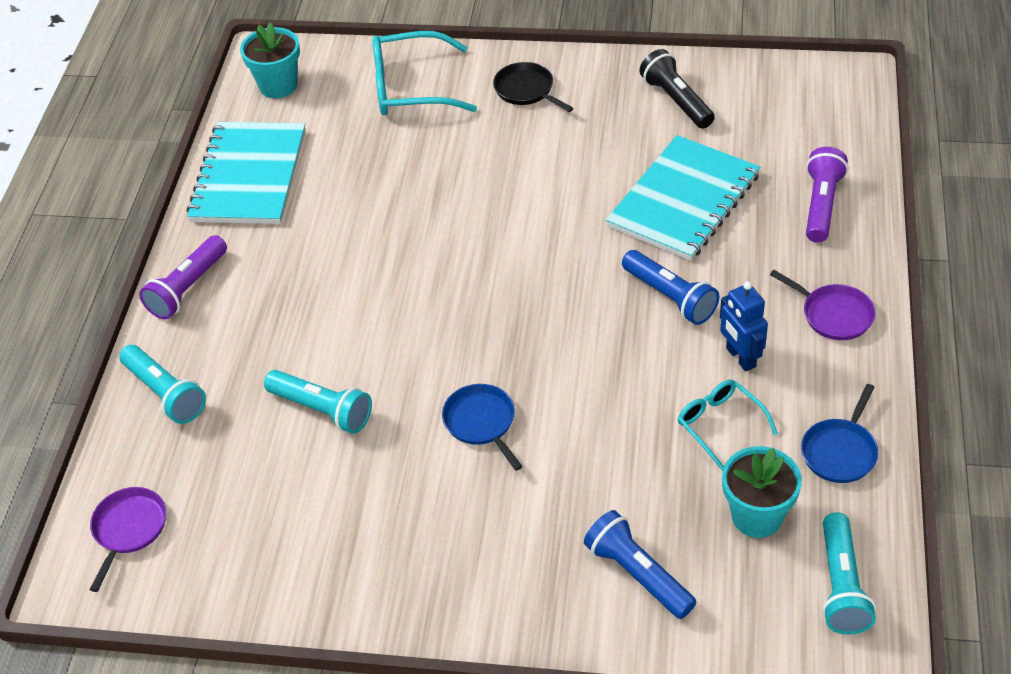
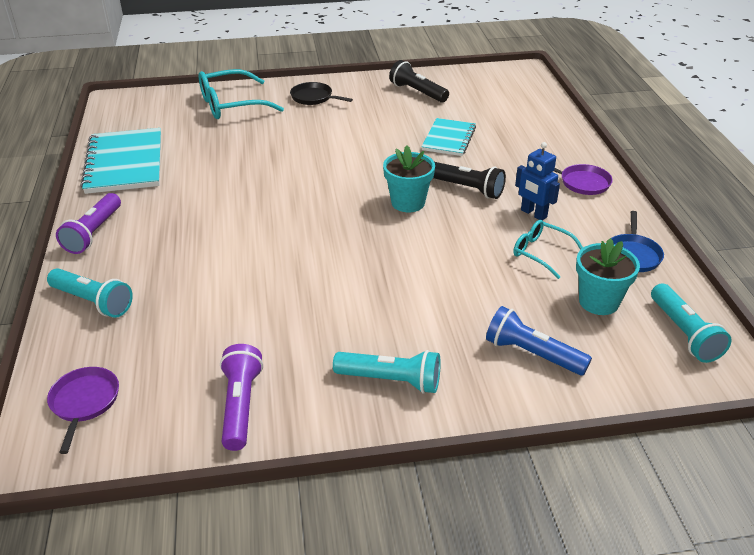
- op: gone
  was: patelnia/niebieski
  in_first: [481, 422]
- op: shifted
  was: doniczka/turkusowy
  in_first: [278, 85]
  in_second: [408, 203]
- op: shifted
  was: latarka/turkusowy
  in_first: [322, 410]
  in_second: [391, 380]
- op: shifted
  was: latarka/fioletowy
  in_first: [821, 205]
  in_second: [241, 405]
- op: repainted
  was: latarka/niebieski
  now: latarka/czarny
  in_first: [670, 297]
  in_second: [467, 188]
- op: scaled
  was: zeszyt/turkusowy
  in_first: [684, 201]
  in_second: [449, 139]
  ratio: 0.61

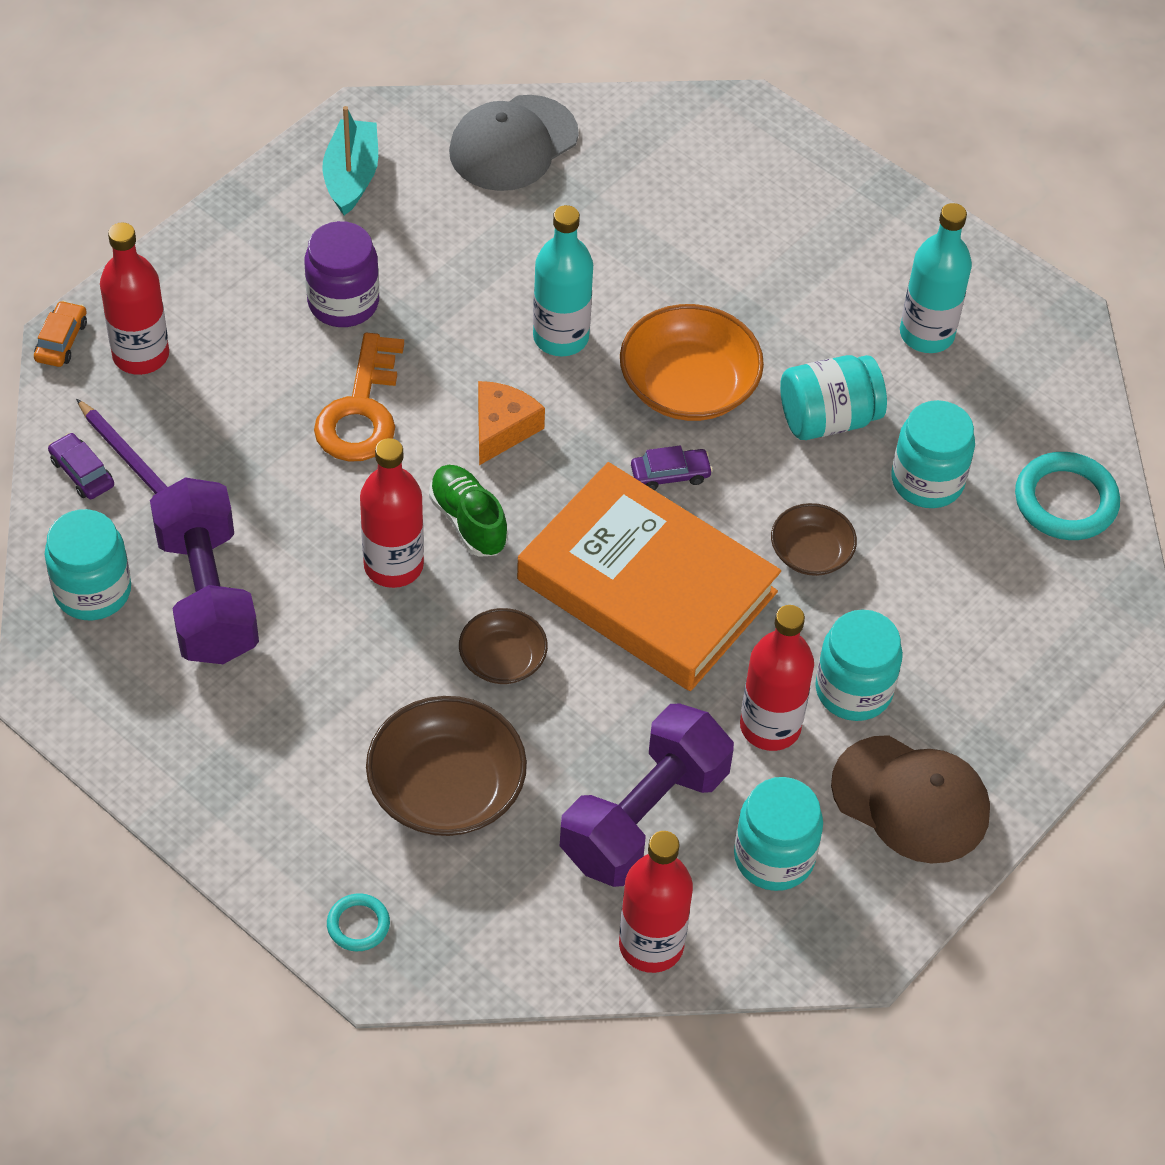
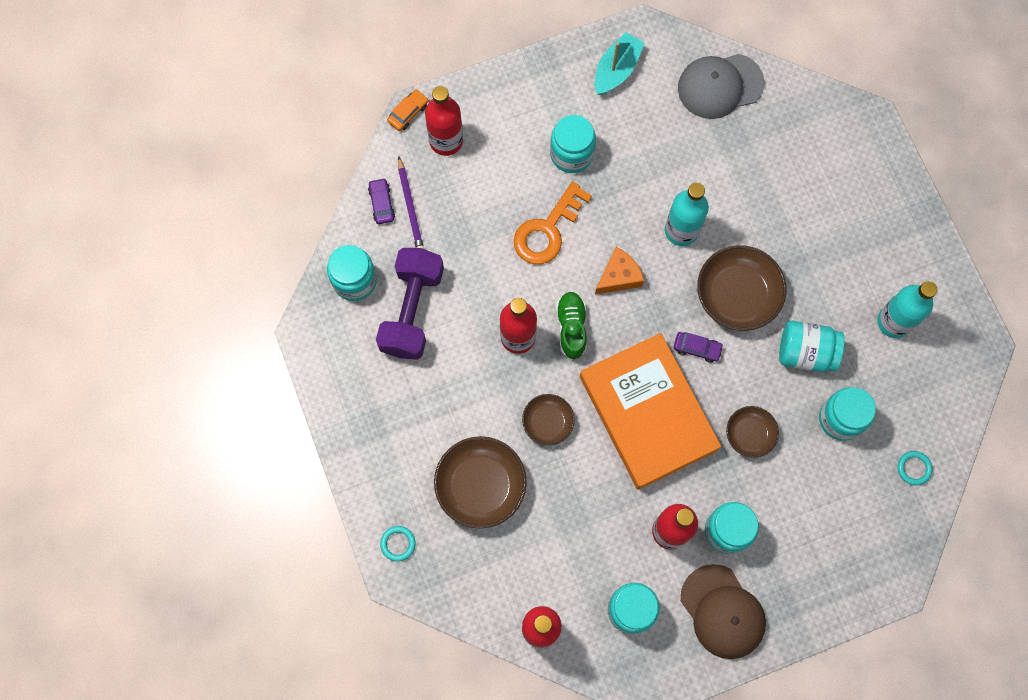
- op: gone
  was: hantel/fioletowy
  in_first: [644, 816]
- op: repainted
  was: słoik/fioletowy
  now: słoik/turkusowy
  in_first: [343, 302]
  in_second: [571, 154]
- op: repainted
  was: miska/pomarańczowy
  now: miska/brązowy
  in_first: [688, 385]
  in_second: [737, 295]
- op: scaled
  was: pierścień/turkusowy
  in_first: [1065, 501]
  in_second: [914, 468]
  ratio: 0.54

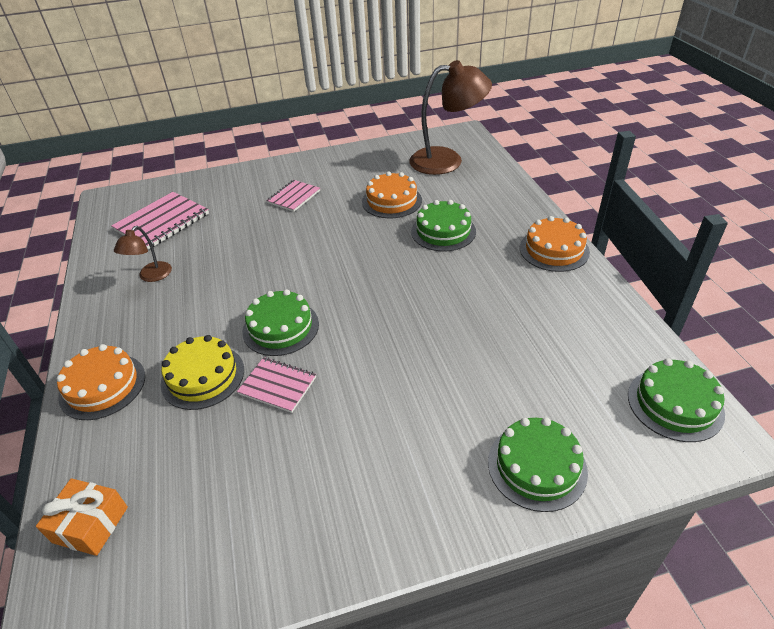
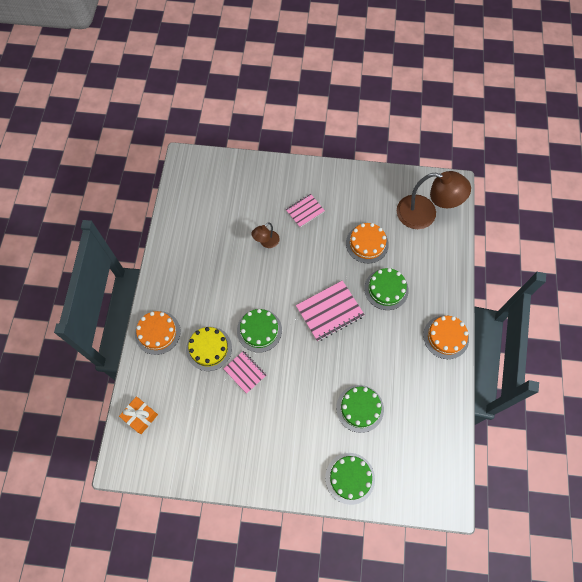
- op: shifted
  was: zeszyt/różowy
  in_first: [162, 222]
  in_second: [329, 311]
- op: shifted
  was: lampka/brązowy
  in_first: [151, 276]
  in_second: [266, 242]
- op: shifted
  was: tort/zielony
  in_first: [675, 404]
  in_second: [360, 408]

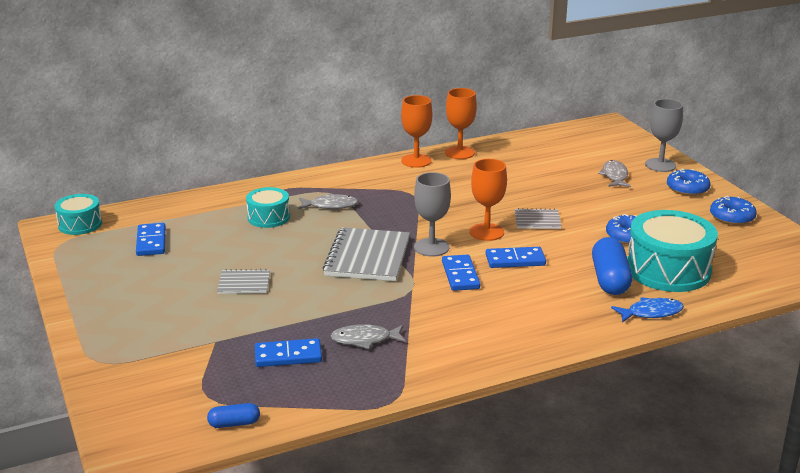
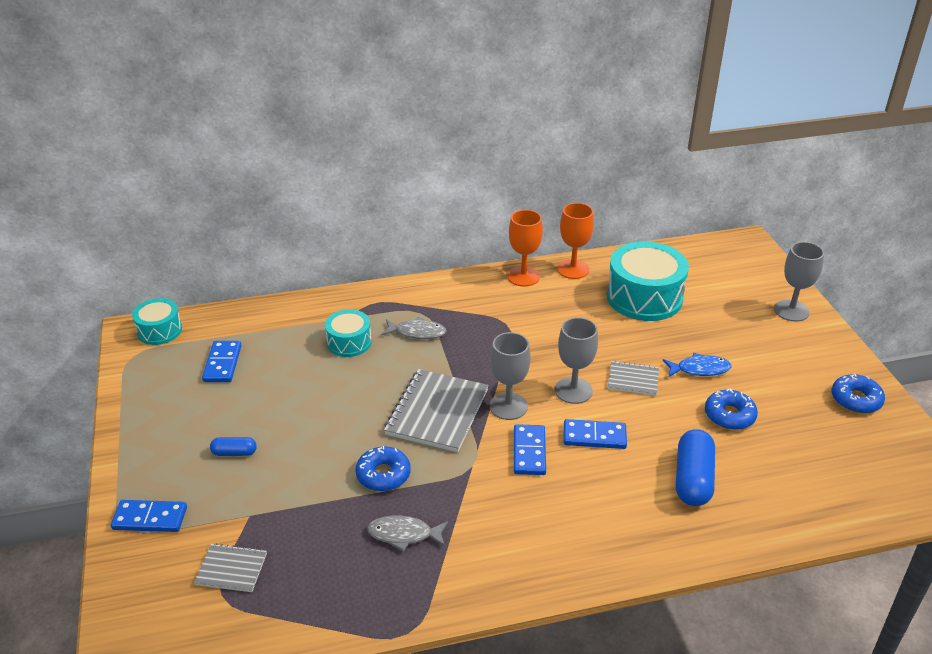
- op: gone
  was: ryba/szary
  in_first: [614, 176]
- op: shifted
  was: kapsułka/niebieski
  in_first: [234, 423]
  in_second: [234, 453]
- op: shifted
  was: zeszyt/szary
  in_first: [244, 283]
  in_second: [231, 569]
- op: shifted
  was: kostka domina/niebieski
  in_first: [288, 356]
  in_second: [150, 518]
- op: shifted
  was: ryba/niebieski
  in_first: [651, 313]
  in_second: [699, 369]
- op: shifted
  was: bęben/turkusowy
  in_first: [668, 270]
  in_second: [644, 297]
- op: shifted
  was: donut/niebieski
  in_first: [687, 188]
  in_second: [383, 475]
- op: repainted
  was: kielich/pomarańczowy
  now: kielich/szary
  in_first: [486, 232]
  in_second: [573, 390]

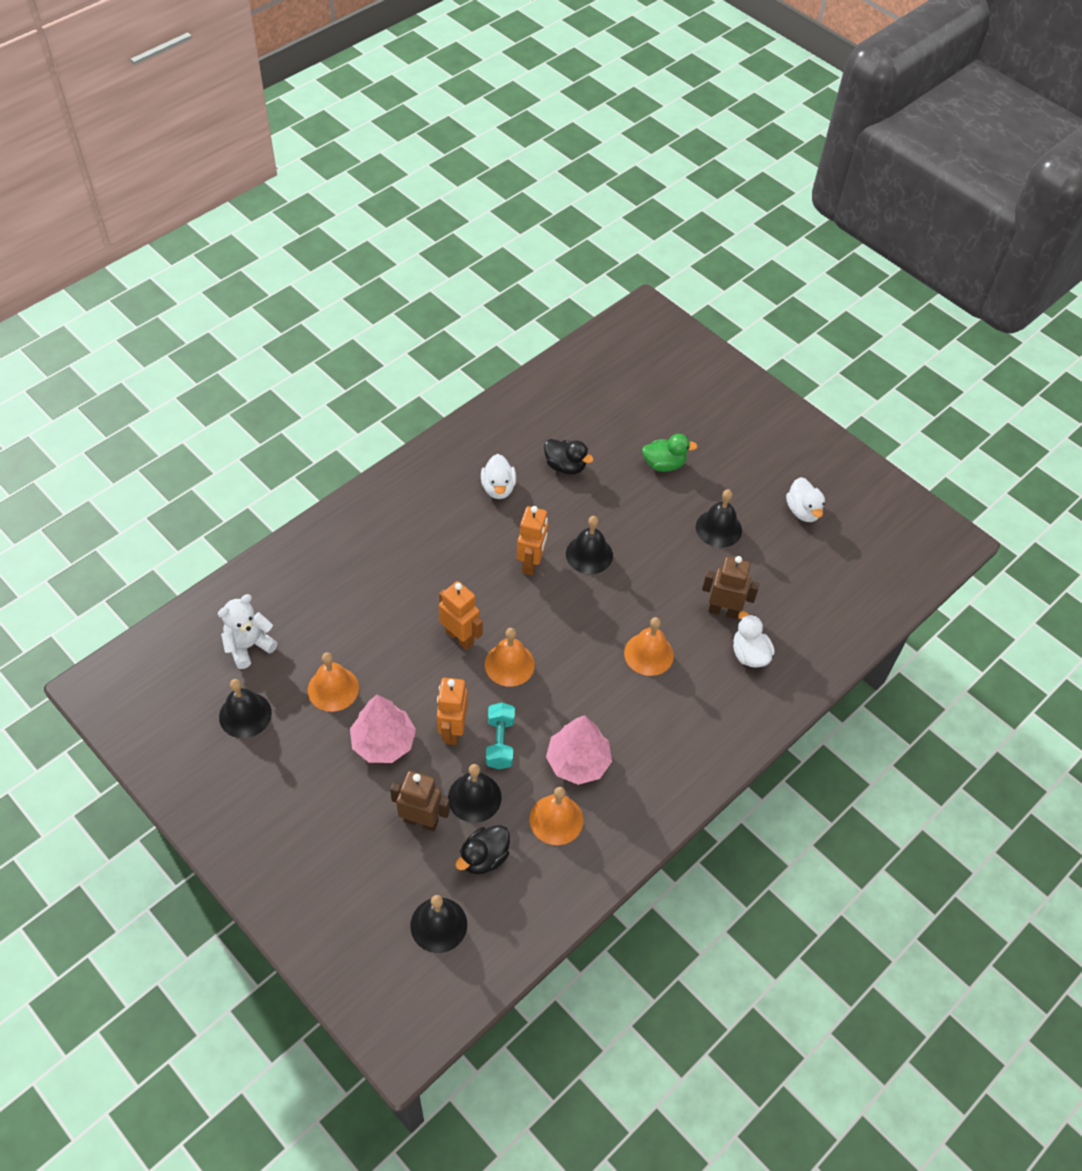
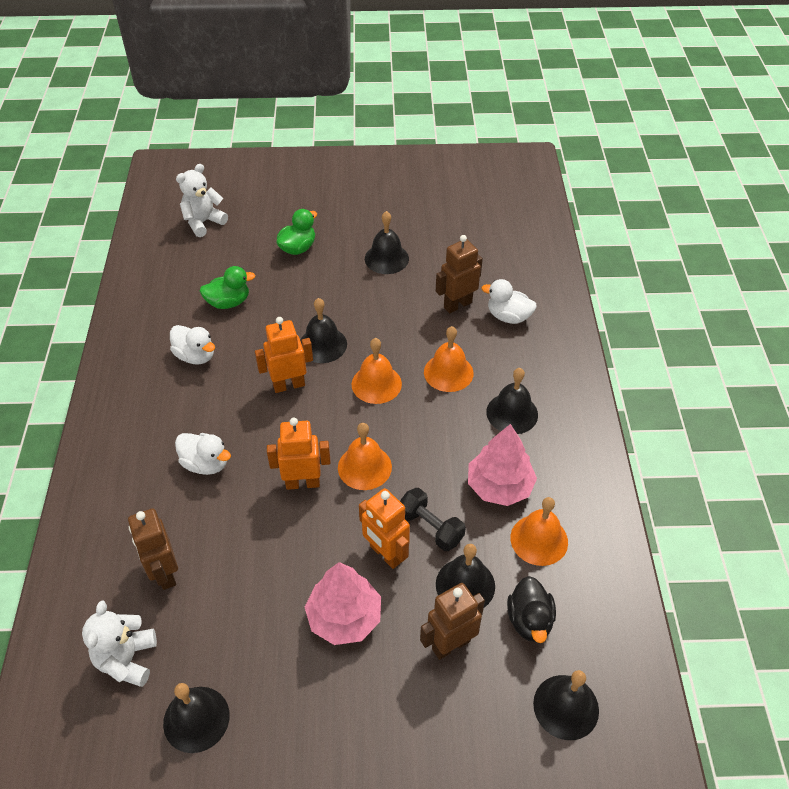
- op: new
  now: robot/brązowy
  in_second: [164, 573]
- op: new
  now: miś/biały
  in_second: [203, 222]
- op: new
  now: dzwonek/czarny
  in_second: [512, 413]
- op: shifted
  was: dzwonek/pomarańczowy
  in_first: [333, 689]
  in_second: [376, 384]
- op: shifted
  was: kaczka/biały
  in_first: [803, 511]
  in_second: [206, 464]
- op: repainted
  was: hantel/turkusowy
  now: hantel/czarny
  in_first: [500, 742]
  in_second: [430, 527]
- op: repainted
  was: kaczka/czarny
  now: kaczka/zielony
  in_first: [565, 466]
  in_second: [228, 302]
- op: rotated
  was: robot/pomarańczowy
  in_first: [531, 563]
  in_second: [289, 385]
  clockwise: -75

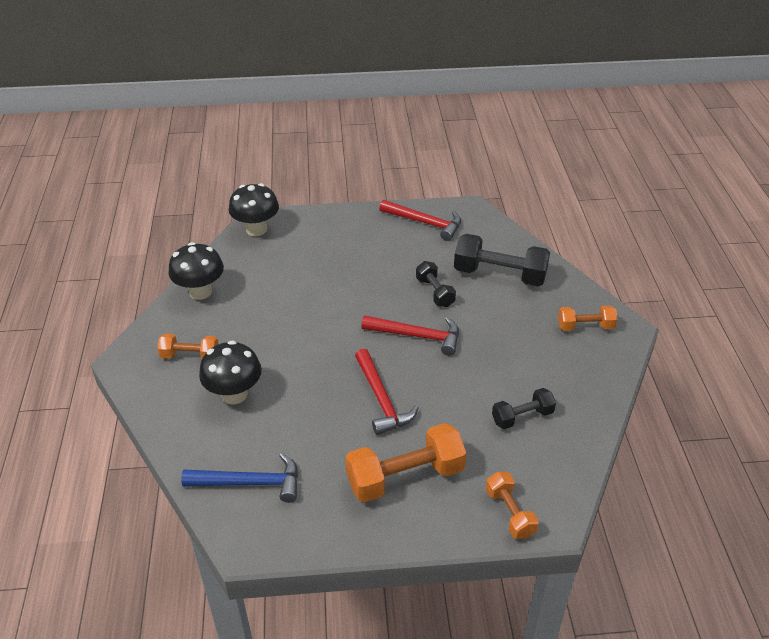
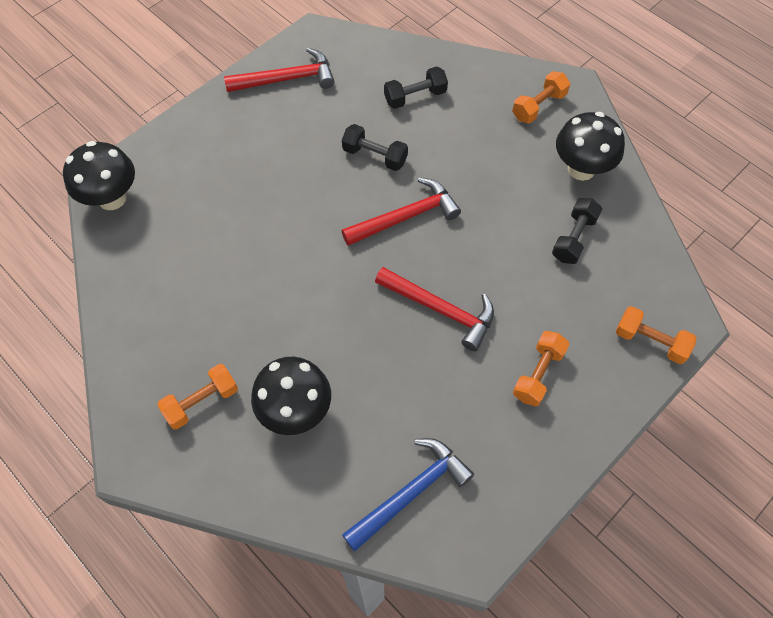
- op: shifted
  was: grzyb/czarny
  in_first: [200, 292]
  in_second: [581, 169]
- op: scaled
  was: hantel/pomarańczowy
  in_first: [405, 477]
  in_second: [538, 374]
  ratio: 0.57
- op: scaled
  was: hantel/czarny
  in_first: [499, 275]
  in_second: [415, 97]
  ratio: 0.57

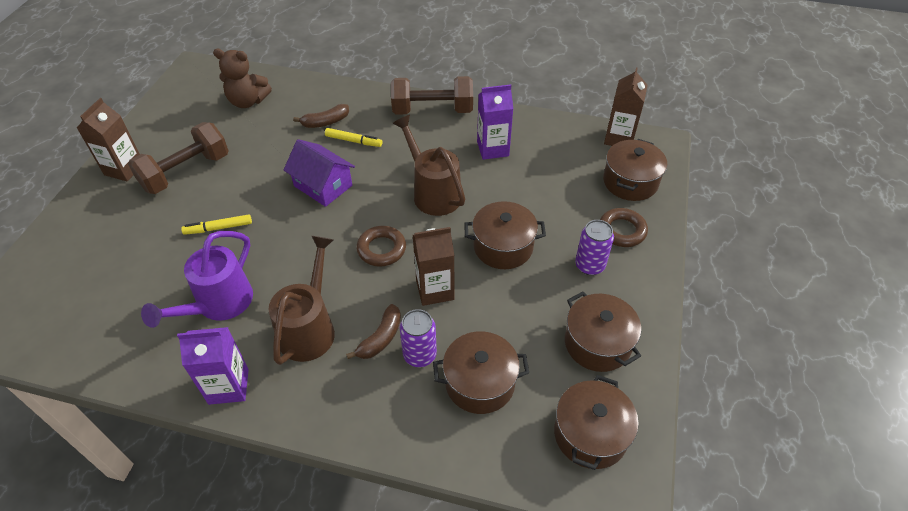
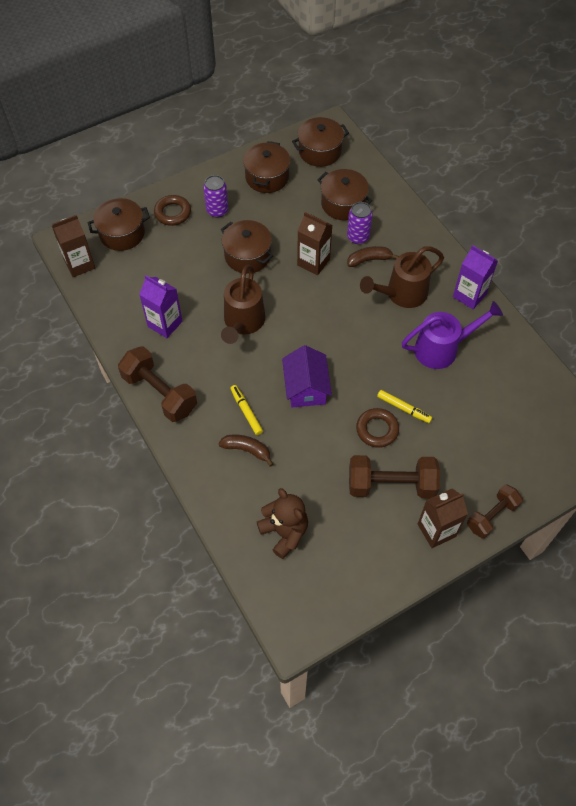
- op: new
  now: hantel/brązowy
  in_second: [492, 516]
- op: shifted
  was: pierścień/brązowy
  in_first: [381, 249]
  in_second: [377, 430]

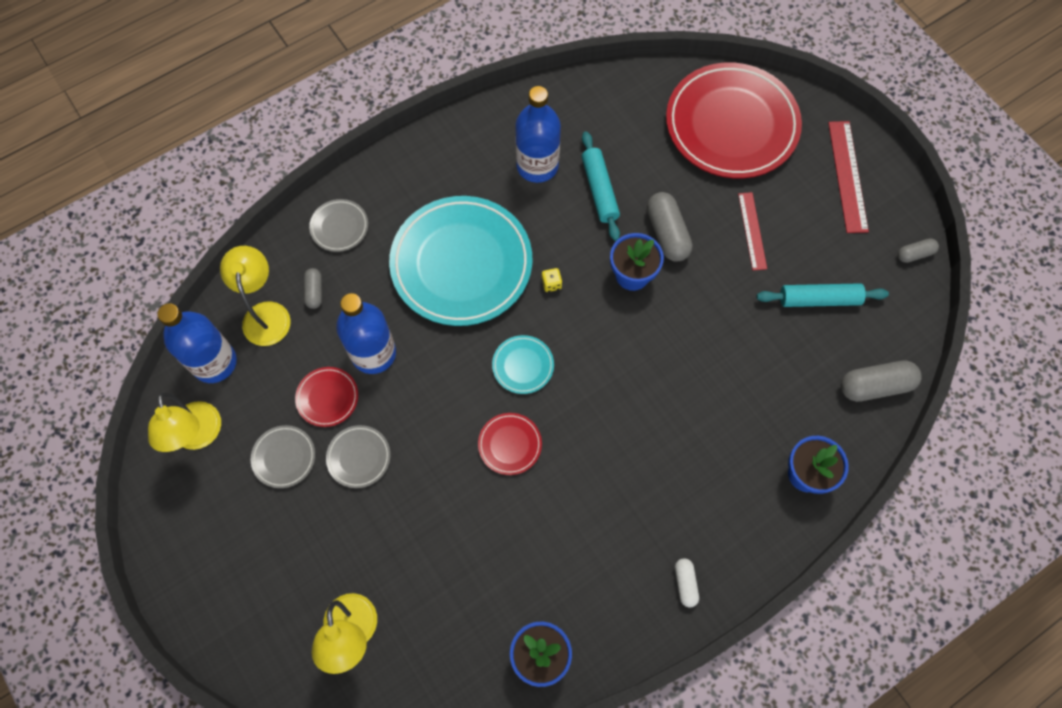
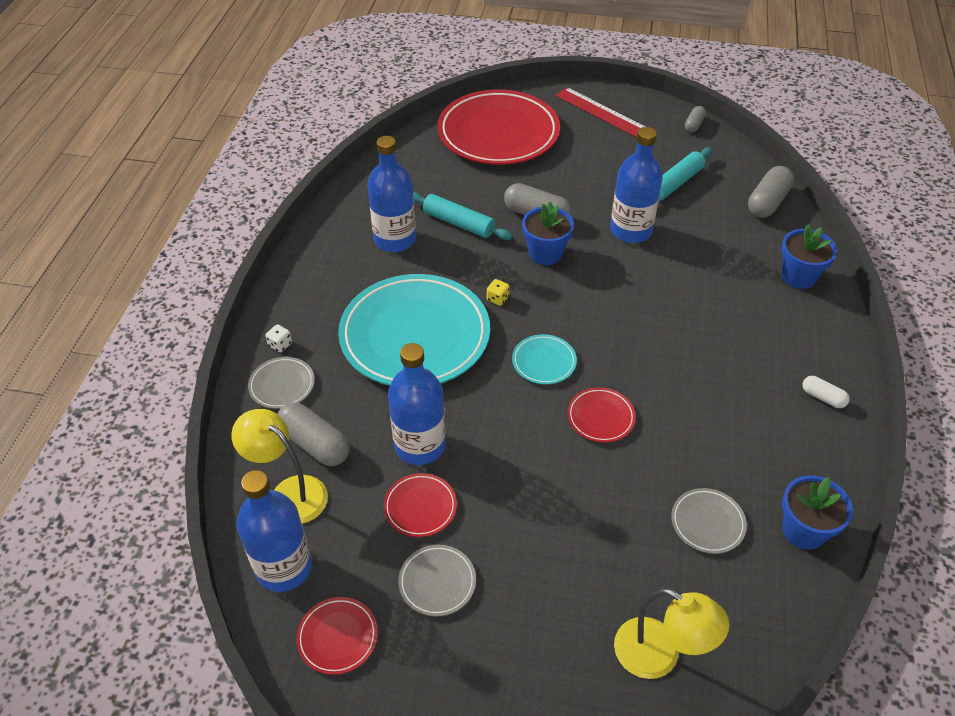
- op: gone
  was: linijka/czerwony
  in_first: [752, 231]
- op: new
  now: kostka do gry/biały
  in_second: [280, 344]
- op: new
  now: butelka/niebieski
  in_second: [630, 230]
- op: shifted
  was: talerz/szary
  in_first: [359, 457]
  in_second: [707, 523]
- op: swapped
  was: lampka/żółty
  now: talerz/czerwony
  in_first: [198, 436]
  in_second: [337, 637]
- op: scaled
  was: kapsułka/szary
  in_first: [314, 291]
  in_second: [315, 444]
  ratio: 1.79

